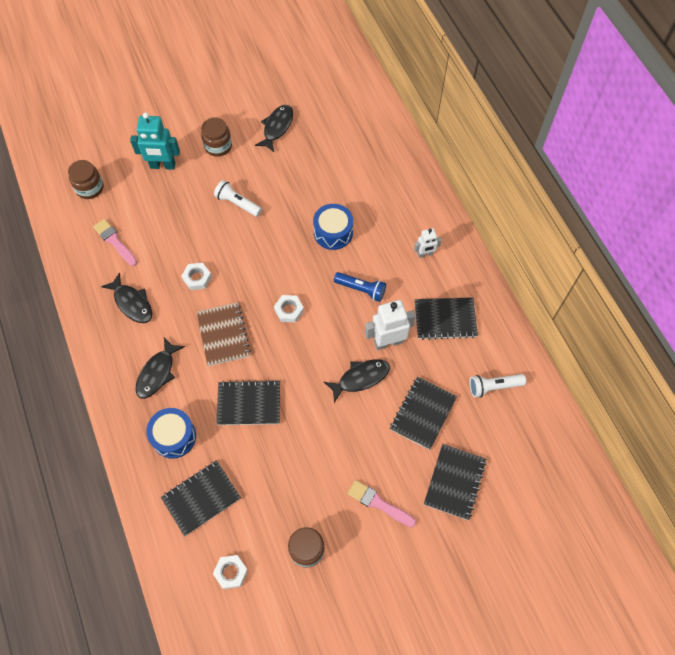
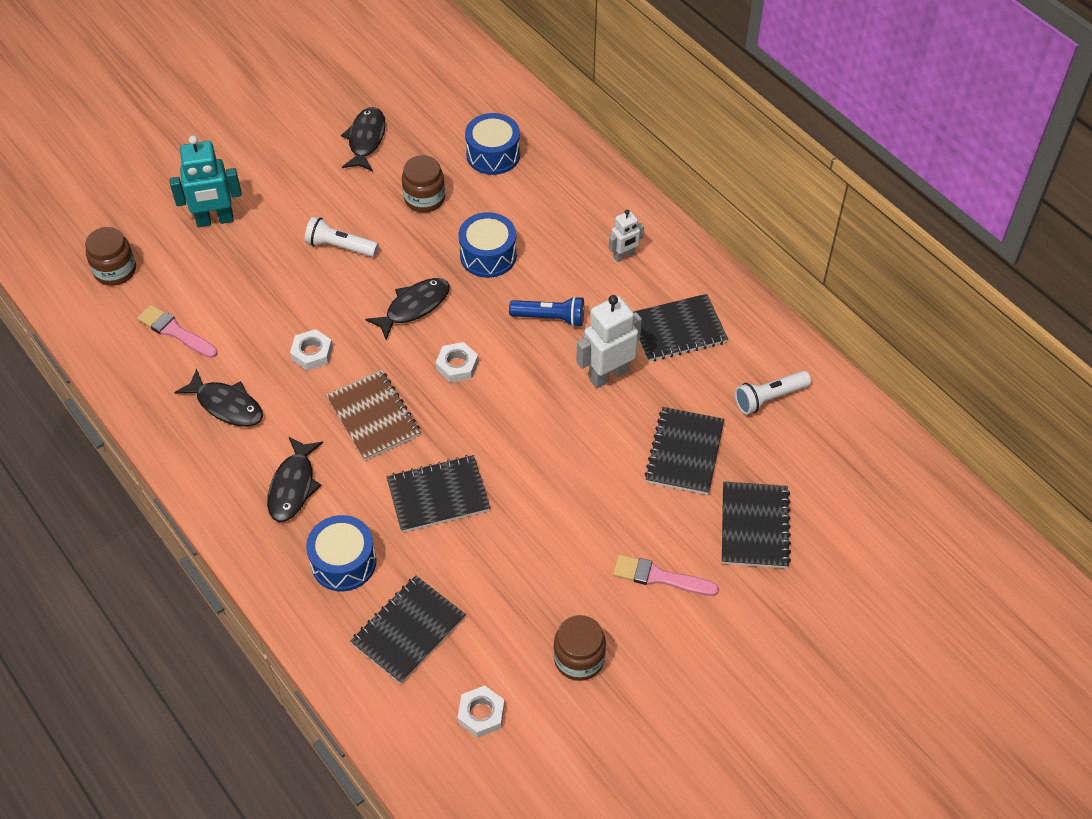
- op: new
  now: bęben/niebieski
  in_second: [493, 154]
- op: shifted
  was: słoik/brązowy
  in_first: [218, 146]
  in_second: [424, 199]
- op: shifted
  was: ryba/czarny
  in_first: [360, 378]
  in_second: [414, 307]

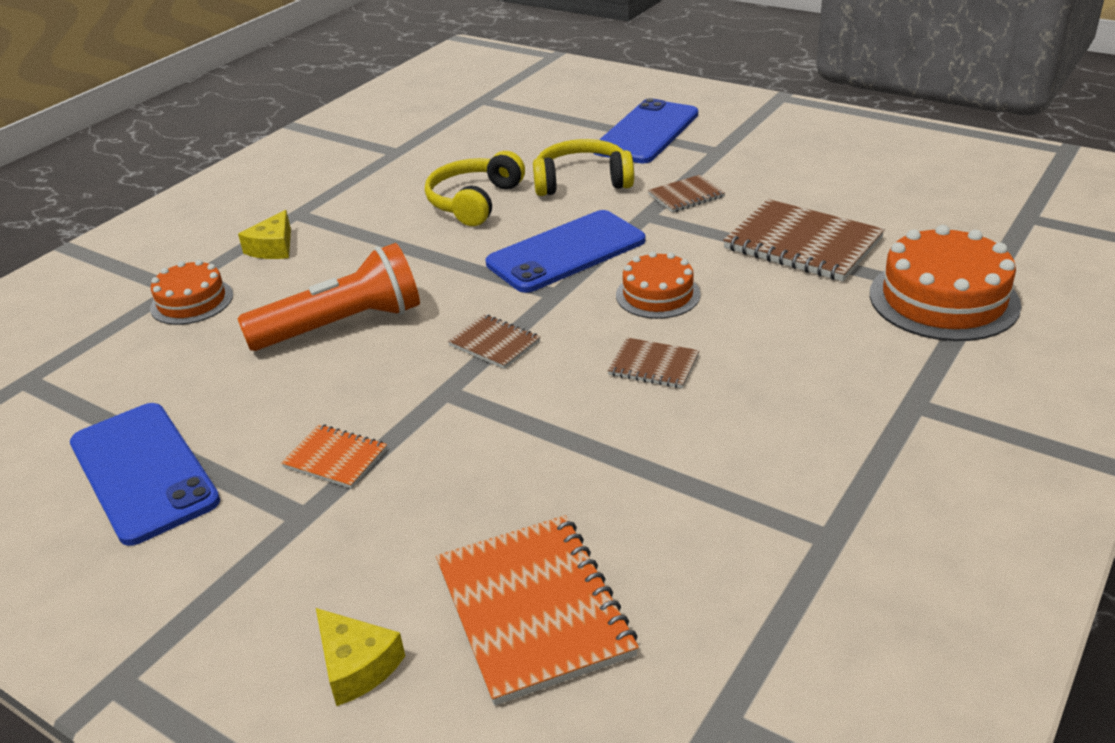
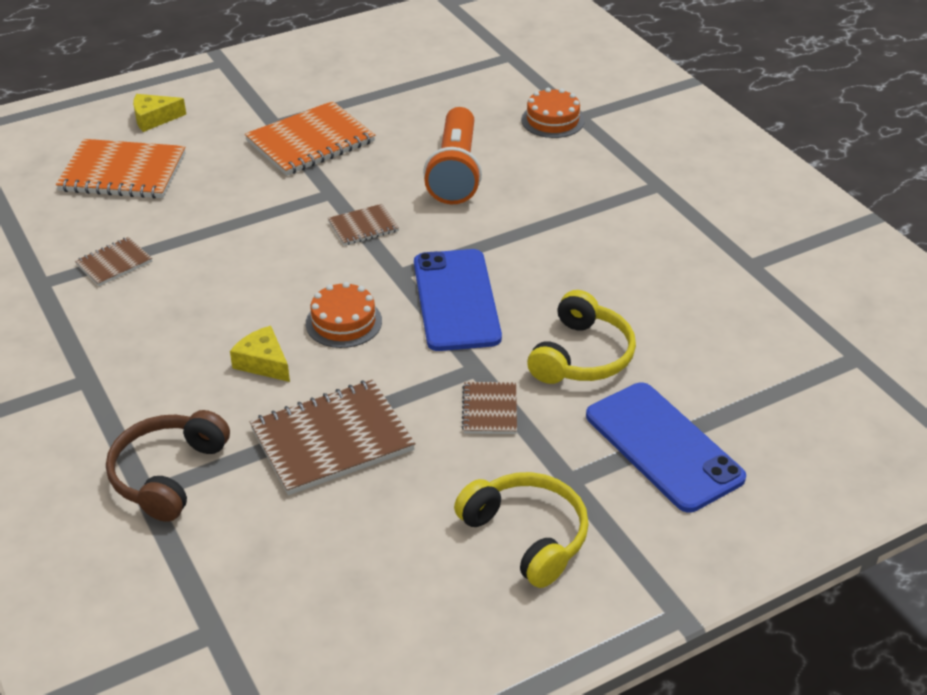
- op: gone
  was: telefon/niebieski
  in_first: [143, 472]
- op: shifted
  was: ser/żółty
  in_first: [273, 247]
  in_second: [263, 363]
- op: shifted
  was: słuchawki/żółty
  in_first: [474, 201]
  in_second: [527, 535]
- op: shifted
  was: zeszyt/brązowy
  in_first: [653, 365]
  in_second: [114, 263]
- op: swapped
  was: tort/pomarańczowy
  now: słuchawki/brązowy
  in_first: [943, 299]
  in_second: [167, 474]
- op: scaled
  was: zeszyt/pomarańczowy
  in_first: [335, 458]
  in_second: [310, 141]
  ratio: 1.92

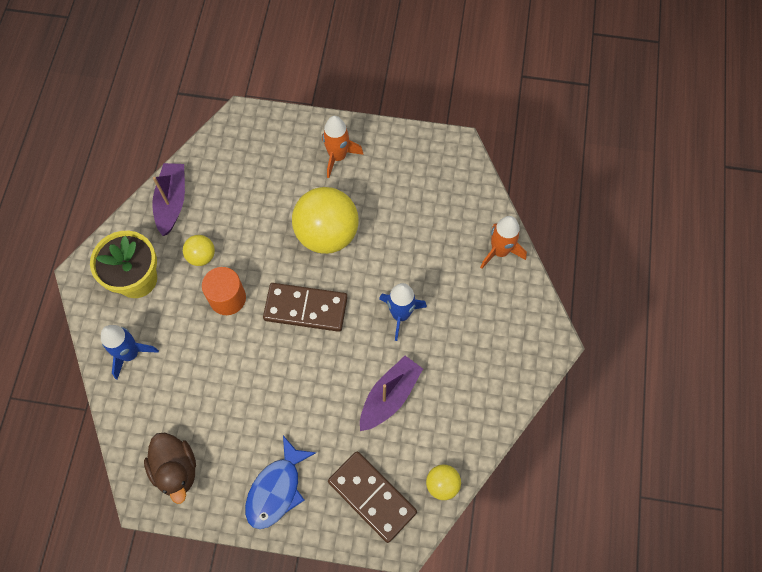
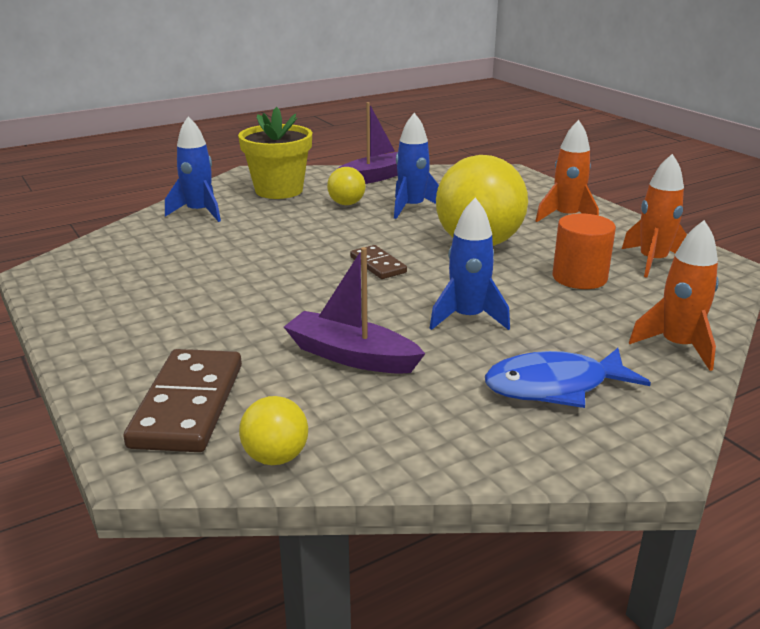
- op: gone
  was: kaczka/brązowy
  in_first: [176, 470]
- op: new
  now: rakieta/niebieski
  in_second: [412, 208]
- op: new
  now: rakieta/pomarańczowy
  in_second: [652, 262]
- op: shifted
  was: walec/pomarańczowy
  in_first: [227, 298]
  in_second: [579, 277]
- op: shifted
  was: ryba/niebieski
  in_first: [276, 489]
  in_second: [554, 386]
- op: rotated
  was: łódka/fioletowy
  in_first: [389, 396]
  in_second: [351, 356]
  clockwise: -150
- op: scaled
  was: kostka domina/brązowy
  in_first: [306, 308]
  in_second: [378, 265]
  ratio: 0.55

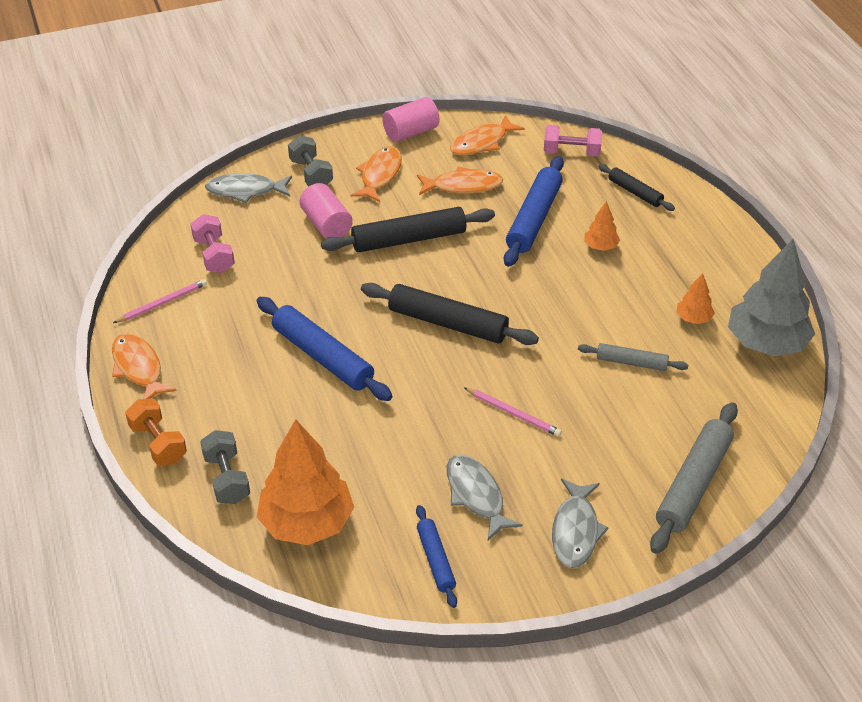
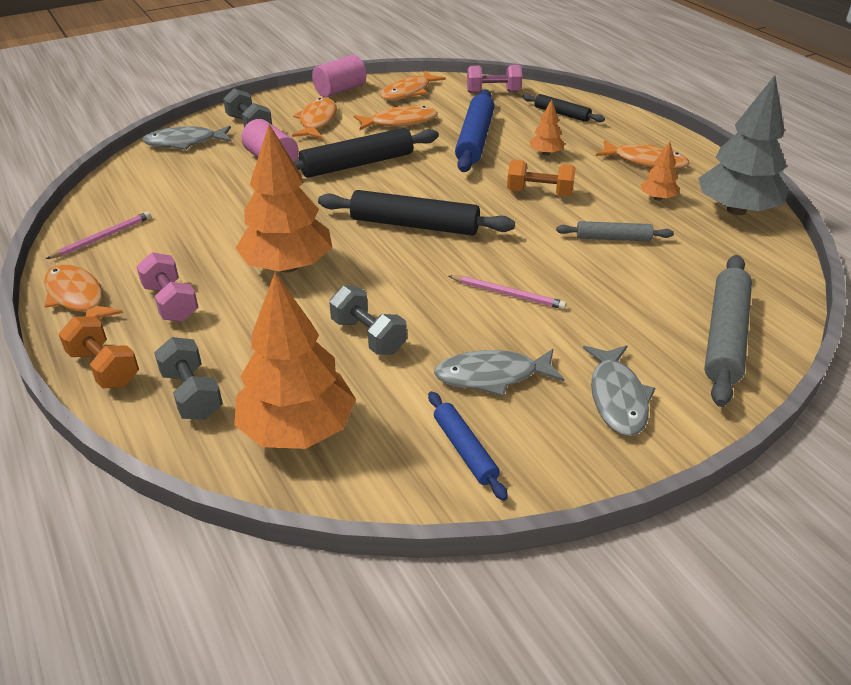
- op: new
  now: hantel/szary
  in_second: [368, 336]
- op: new
  now: hantel/pomarańczowy
  in_second: [539, 193]
- op: new
  now: ryba/pomarańczowy
  in_second: [645, 161]
- op: shifted
  was: hantel/różowy
  in_first: [214, 255]
  in_second: [171, 303]
- op: swapped
  was: wałek do ciasta/niebieski
  now: drzewko/pomarańczowy
  in_first: [323, 357]
  in_second: [287, 266]
- op: rotated
  was: ryba/szary
  in_first: [476, 495]
  in_second: [492, 376]
  clockwise: -60

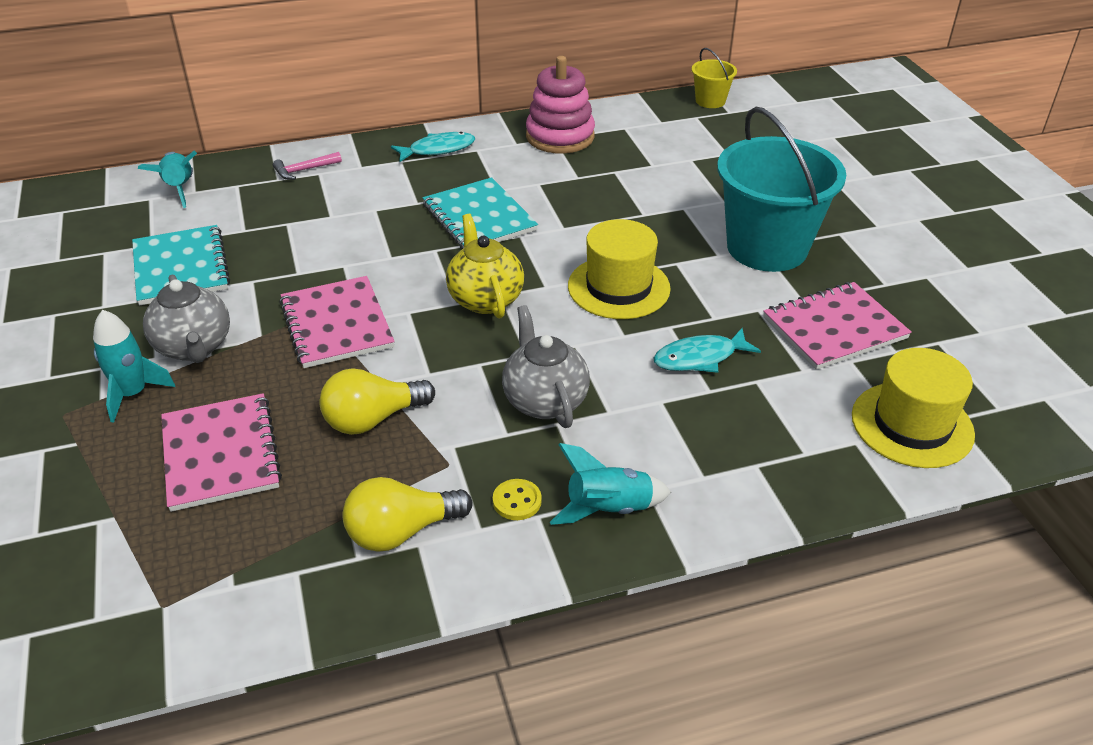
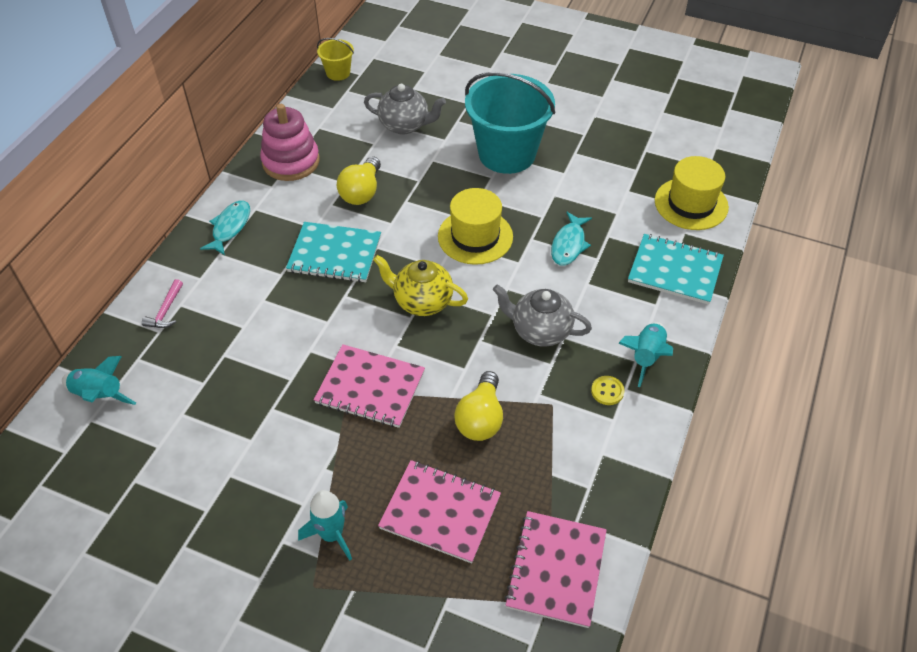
- op: shifted
  was: zeszyt/turkusowy
  in_first: [181, 267]
  in_second: [675, 270]
- op: shifted
  was: imbryk/szary
  in_first: [194, 347]
  in_second: [405, 125]
- op: shifted
  was: żarówka/żółty
  in_first: [401, 531]
  in_second: [361, 192]
- op: shifted
  was: zeszyt/różowy
  in_first: [834, 328]
  in_second: [556, 569]

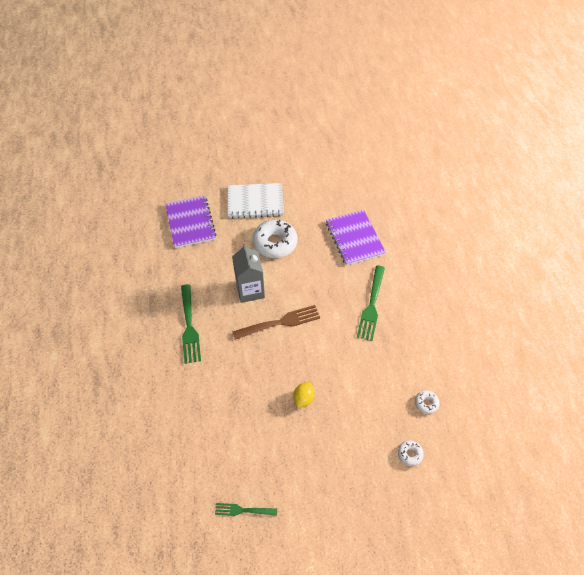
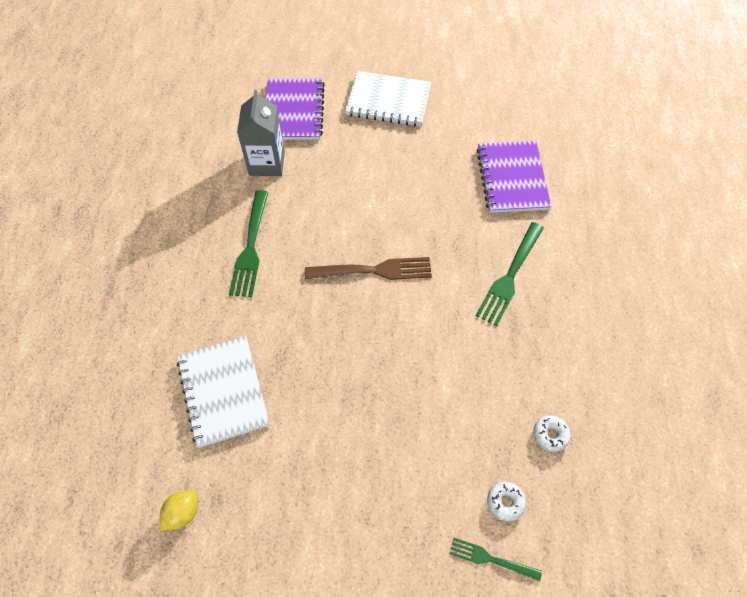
- op: gone
  was: donut/biały
  in_first: [275, 243]
- op: new
  now: zeszyt/biały
  in_second: [223, 392]
- op: shifted
  was: widelec/zielony
  in_first: [243, 510]
  in_second: [491, 559]
- op: shifted
  was: karton mleka/szary
  in_first: [250, 290]
  in_second: [267, 163]
- op: shifted
  was: cytryna/żółty
  in_first: [303, 398]
  in_second: [183, 513]

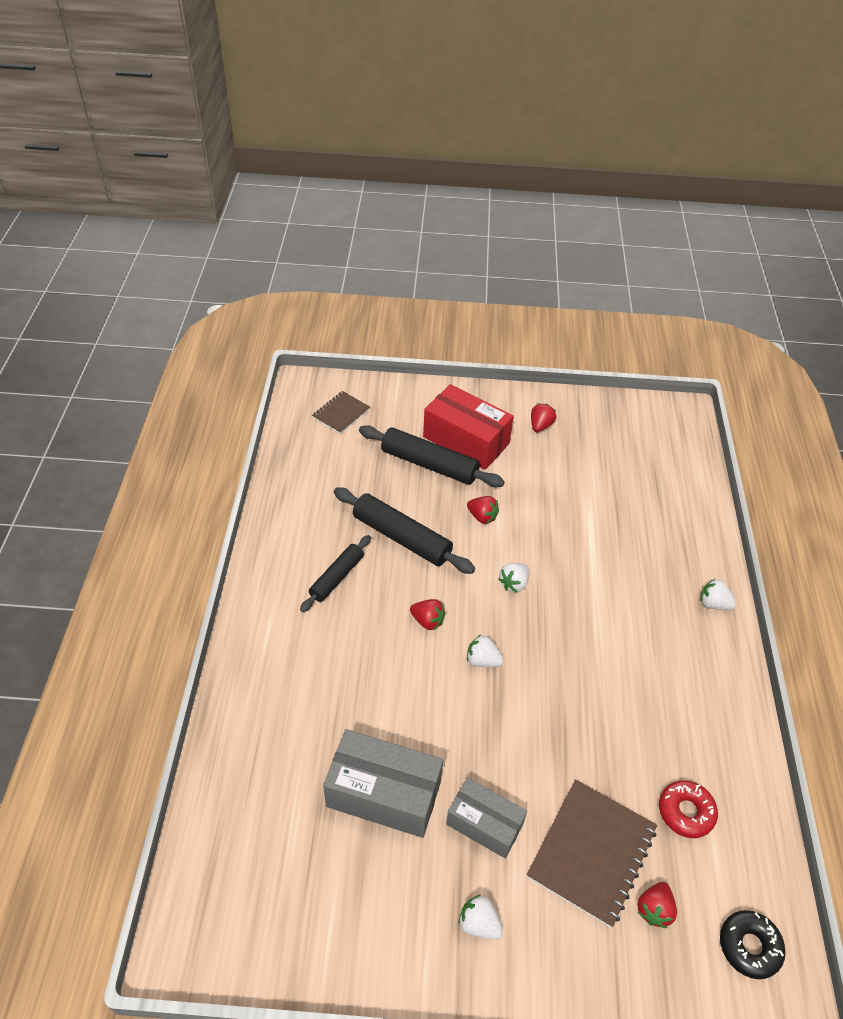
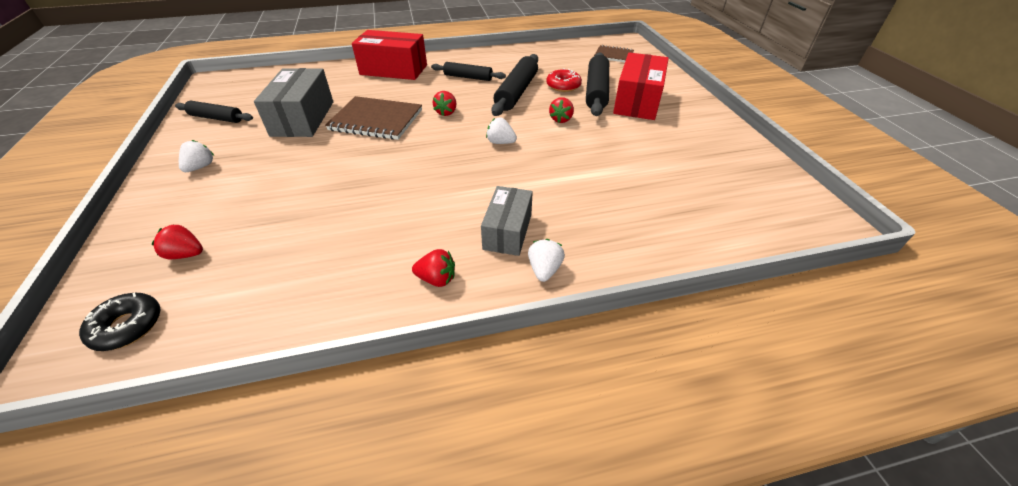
- op: gone
  was: truskawka/biały
  in_first: [482, 660]
- op: new
  now: wałek do ciasta/czarny
  in_second: [216, 118]
- op: new
  now: pudełko/czerwony
  in_second: [393, 70]
- op: shifted
  was: pudełko/szary
  in_first: [484, 824]
  in_second: [507, 231]
- op: shifted
  was: zeszyt/brązowy
  in_first: [591, 852]
  in_second: [376, 120]
- op: shifted
  was: truskawka/czerwony
  in_first: [540, 426]
  in_second: [437, 279]
- op: shifted
  was: donut/czerwony
  in_first: [686, 812]
  in_second: [563, 86]

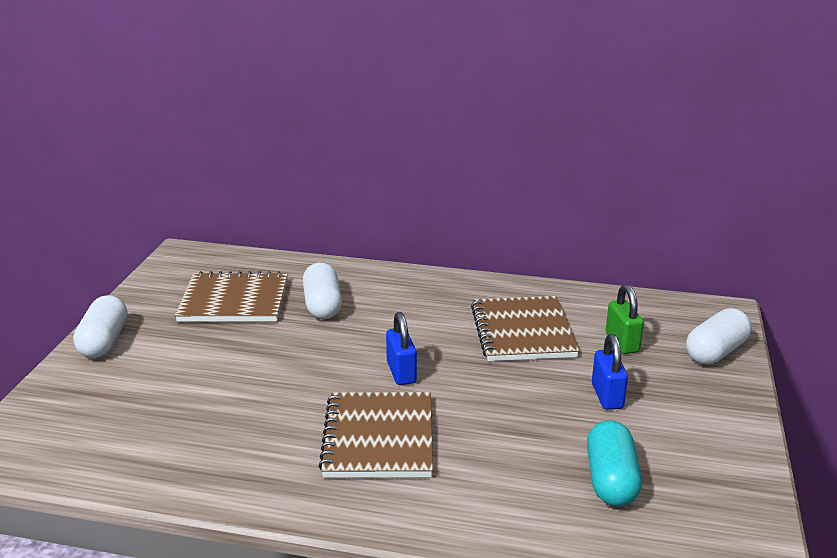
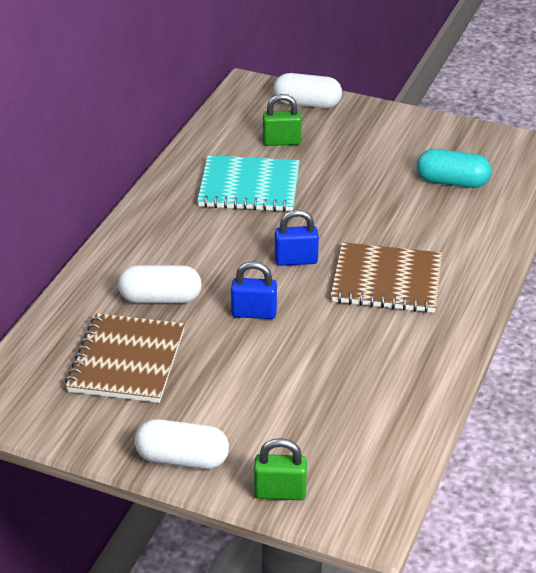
- op: new
  now: kłódka/zielony
  in_second: [280, 492]
- op: shifted
  was: kłódka/niebieski
  in_first: [607, 396]
  in_second: [254, 313]
- op: repainted
  was: zeszyt/brązowy
  now: zeszyt/turkusowy
  in_first: [523, 331]
  in_second: [249, 187]
- op: rotated
  was: kapsułka/biały
  in_first: [716, 352]
  in_second: [307, 104]
  clockwise: -45

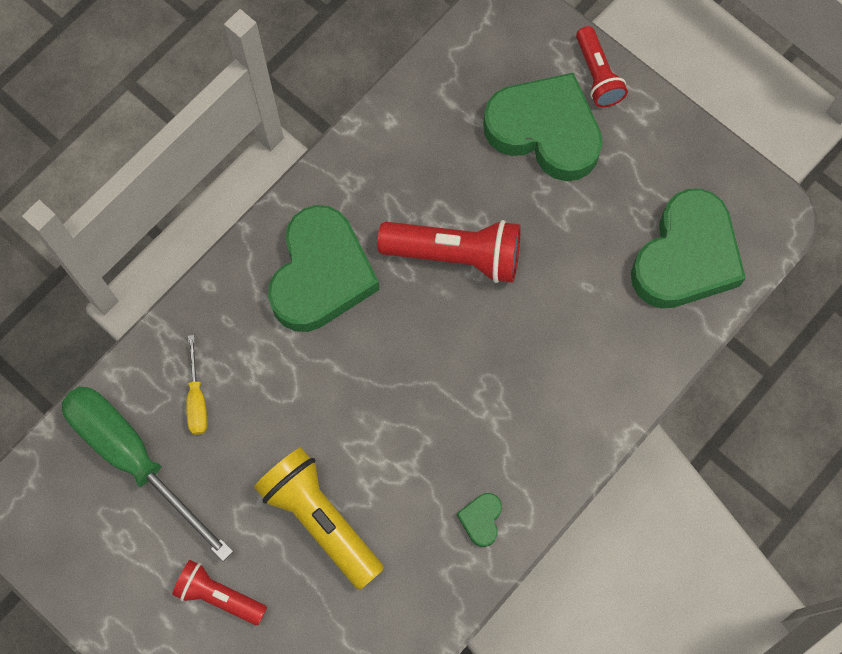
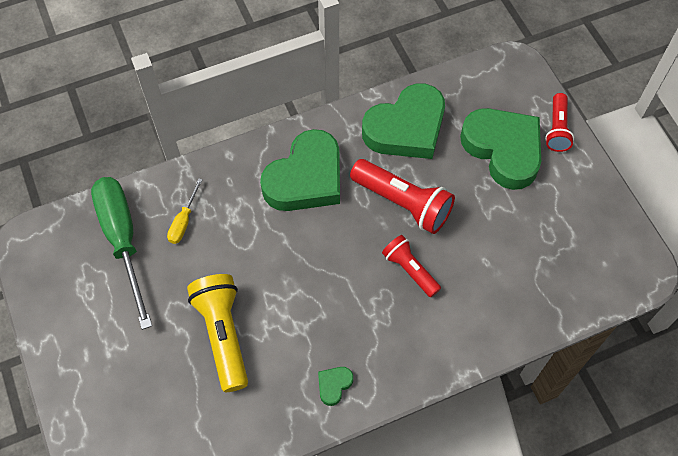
- op: shifted
  was: latarka/czerwony
  in_first: [219, 595]
  in_second: [410, 270]
- op: shifted
  was: serce/zielony
  in_first: [686, 257]
  in_second: [406, 128]

